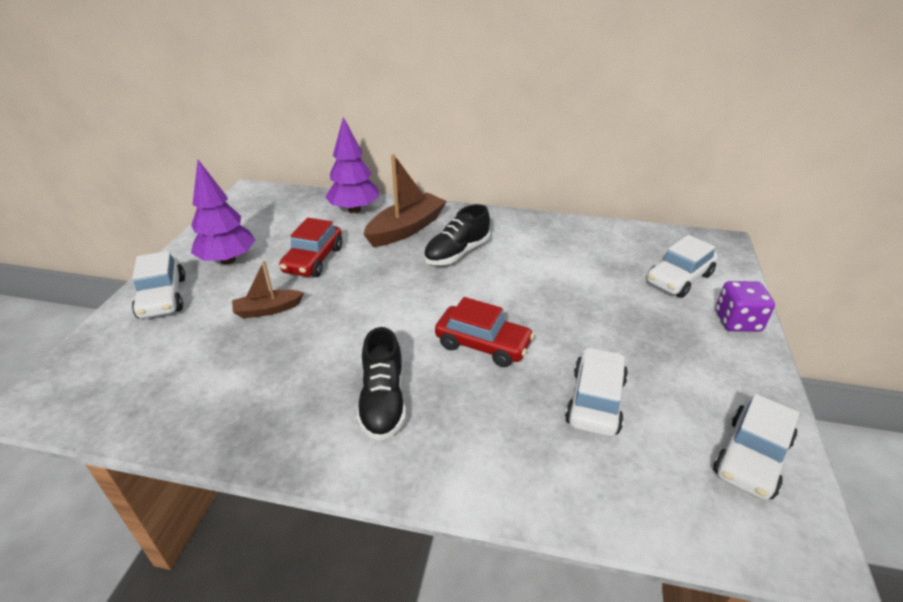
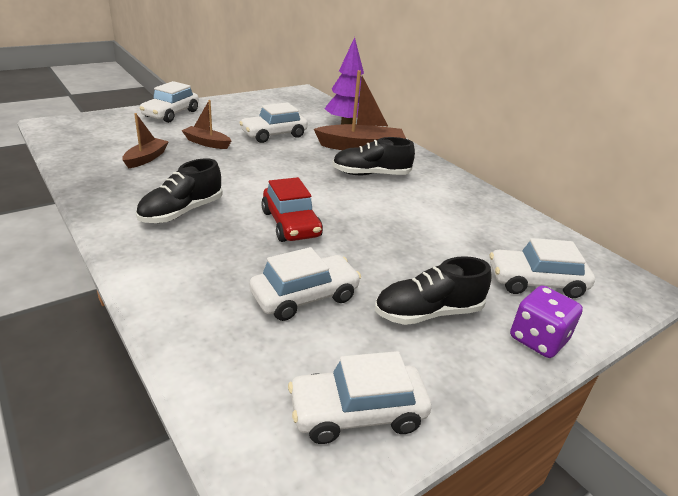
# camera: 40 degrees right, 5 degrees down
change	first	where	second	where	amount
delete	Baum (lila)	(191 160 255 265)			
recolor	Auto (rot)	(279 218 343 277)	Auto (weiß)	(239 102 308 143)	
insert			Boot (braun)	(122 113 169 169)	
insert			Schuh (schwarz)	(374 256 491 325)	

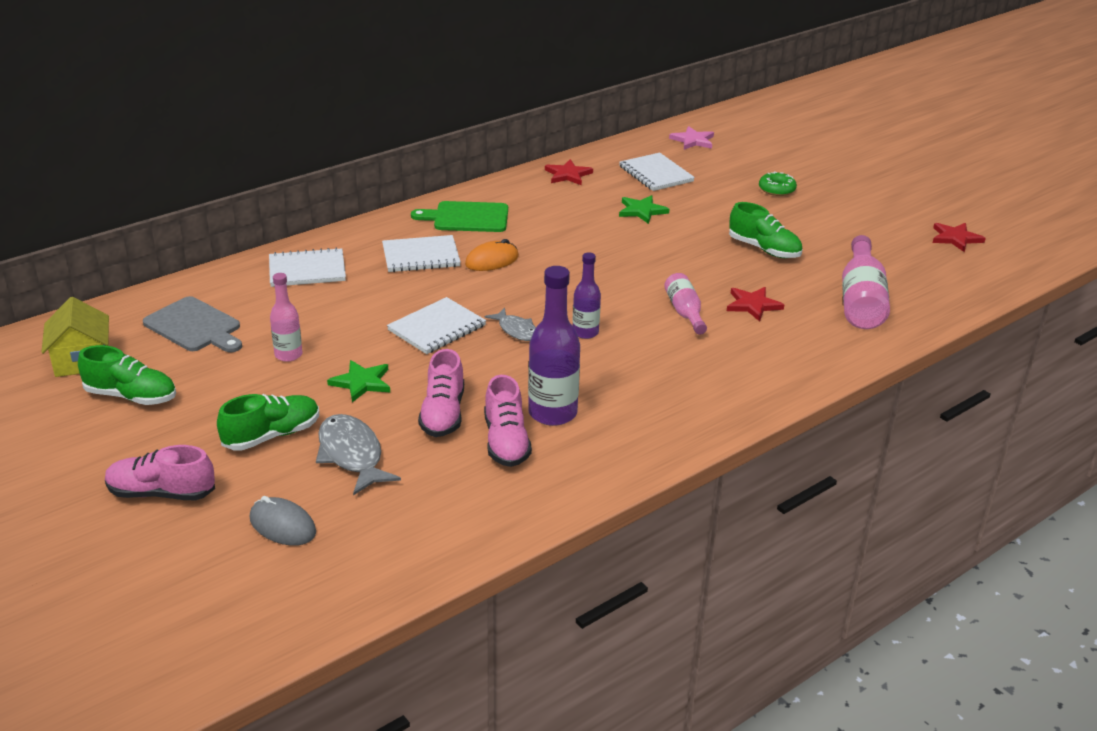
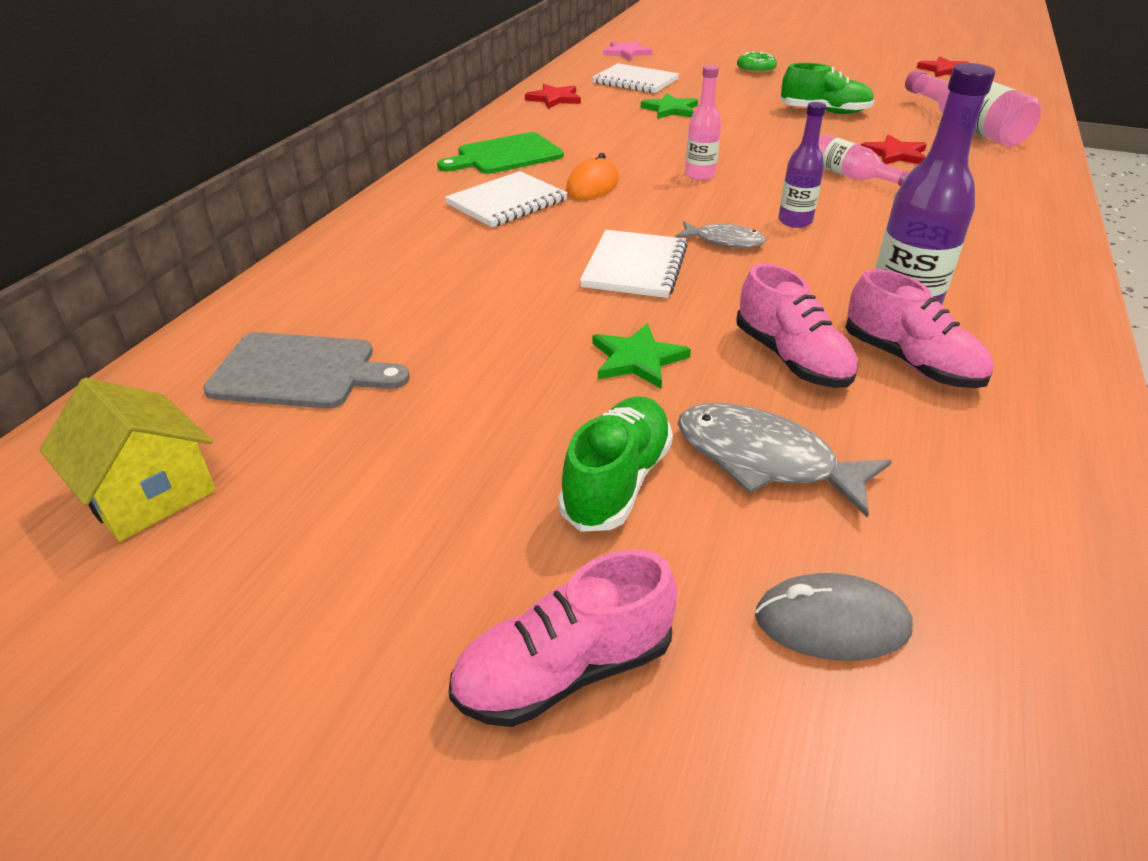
# camera: 30 degrees left, 5 degrees up
change	first	where	second	where	amount
delete	Notizbuch (weiß)	(269 248 346 287)			
move	Flasche (rosa)	(270 273 302 362)		(685 65 721 180)	
delete	Schuh (grün)	(78 345 176 405)			

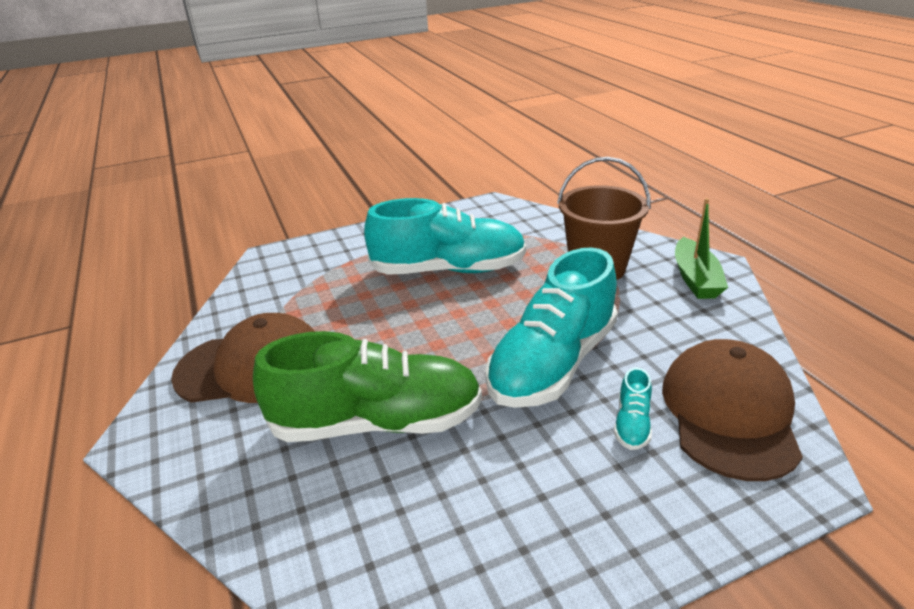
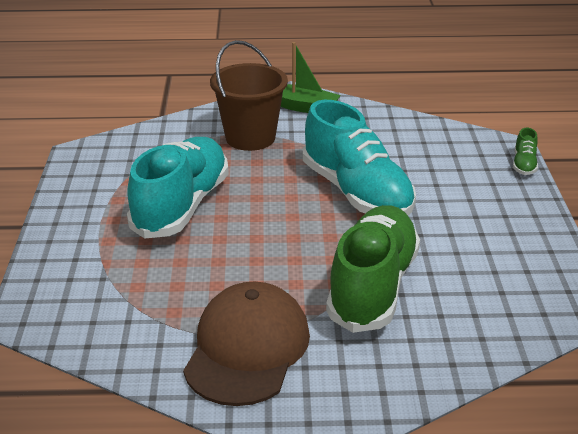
# camera: 70 degrees left, 0 degrees up
change	first	where	second	where	amount
delete	Kappe (braun)	(662 339 803 481)			
delete	Schuh (türkis)	(614 368 652 450)			
insert			Schuh (grün)	(513 128 538 175)	

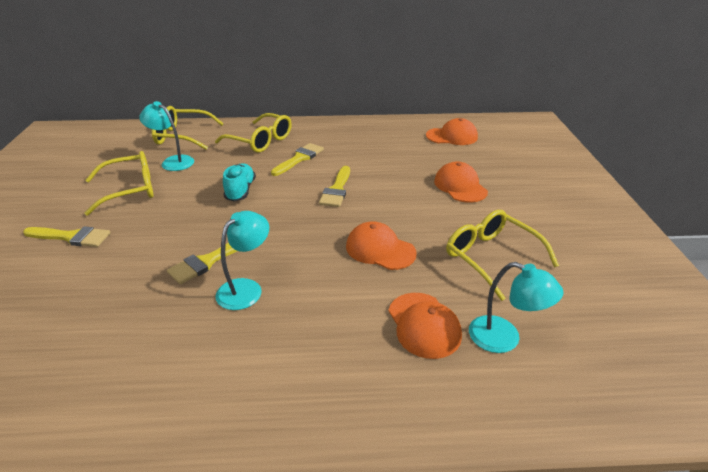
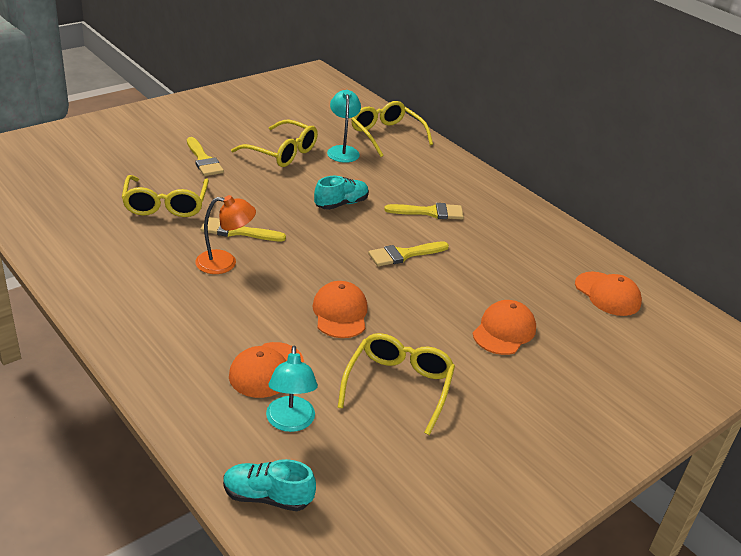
# camera: 50 degrees right, 0 degrees up
change	first	where	second	where	amount
move	Brille (gelb)	(215 113 292 152)		(122 175 209 217)	
recolor	Lampe (türkis)	(215 211 269 310)	Lampe (orange)	(195 195 256 274)	
insert			Schuh (türkis)	(223 459 316 511)	

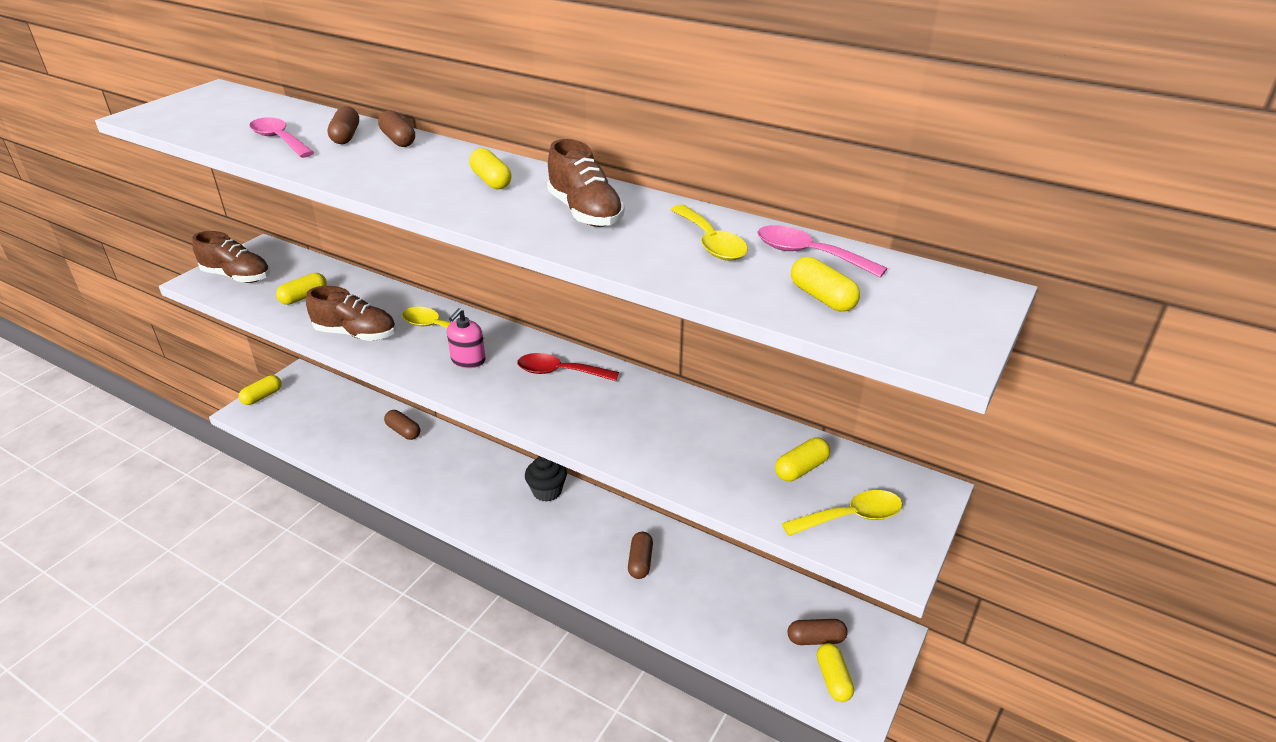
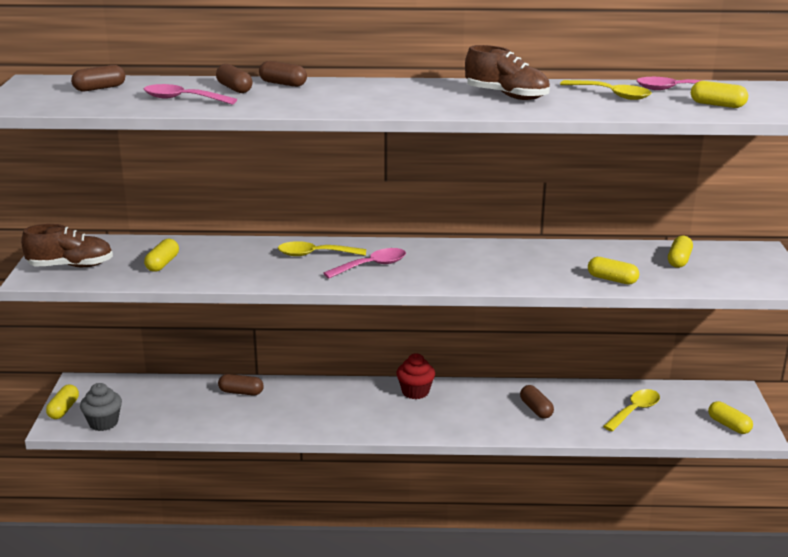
# camera: 30 degrees left, 10 degrees down
change	first	where	second	where	amount
move	Kapsel (gelb)	(469 148 512 189)		(588 257 639 285)	
delete	Schuh (braun)	(306 286 396 341)			
replace	Seifenspender (rosa)	(447 308 486 368)	Löffel (rosa)	(324 248 406 278)	
delete	Löffel (rot)	(517 353 619 381)			
recolor	Muffin (schwarz)	(525 456 567 502)	Muffin (rot)	(396 353 435 399)	
move	Löffel (gelb)	(782 490 902 536)		(603 389 660 431)	
move	Kapsel (braun)	(788 619 848 645)		(71 65 125 91)	
insert			Muffin (grau)	(80 383 122 431)	

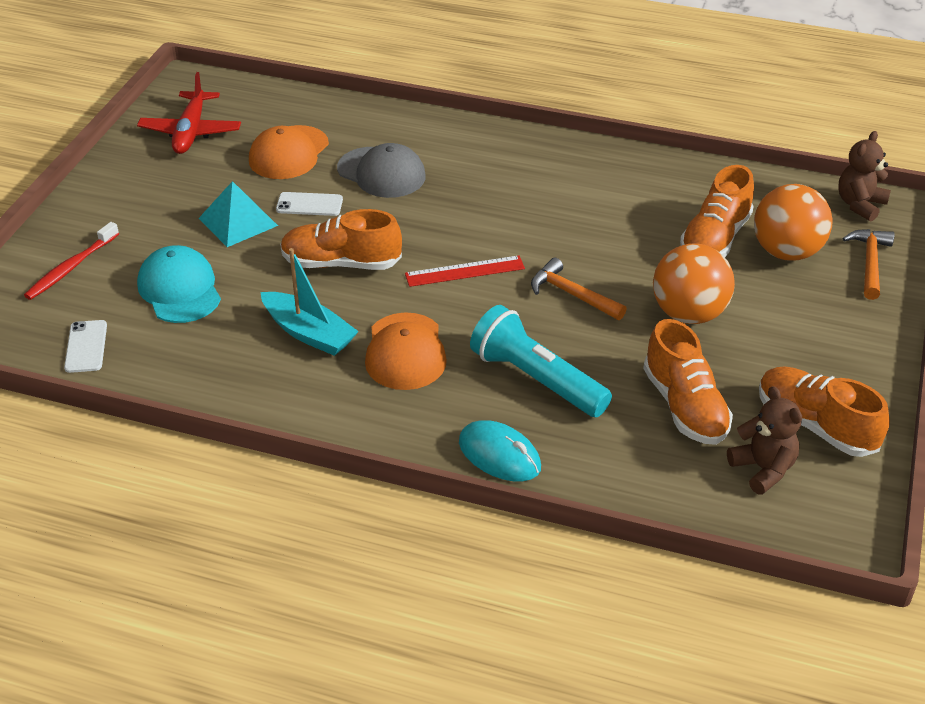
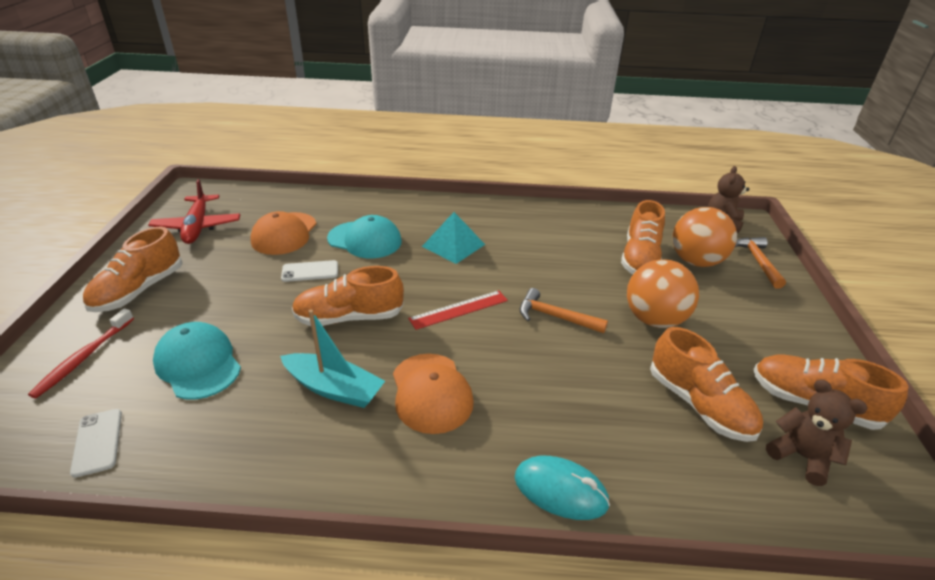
# camera: 15 degrees left, 5 degrees down
change	first	where	second	where	amount
recolor	Kappe (grau)	(337 143 426 198)	Kappe (türkis)	(327 215 402 258)	
move	Pyramide (türkis)	(199 181 278 247)		(422 212 485 264)	
delete	Taschenlampe (türkis)	(470 305 612 417)			
insert			Schuh (orange)	(83 226 182 312)	

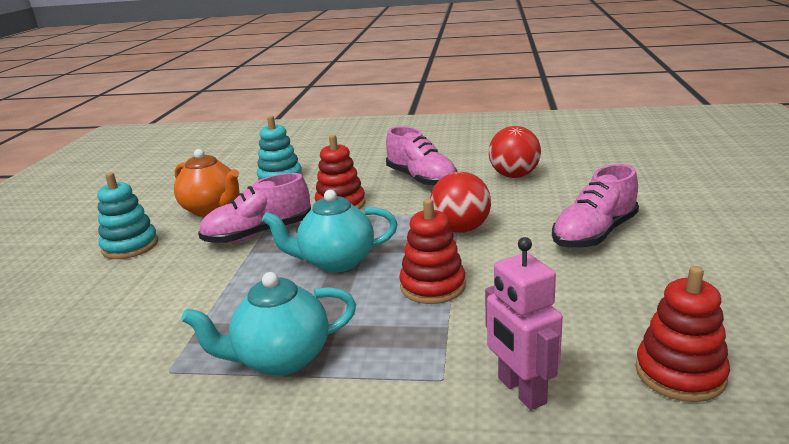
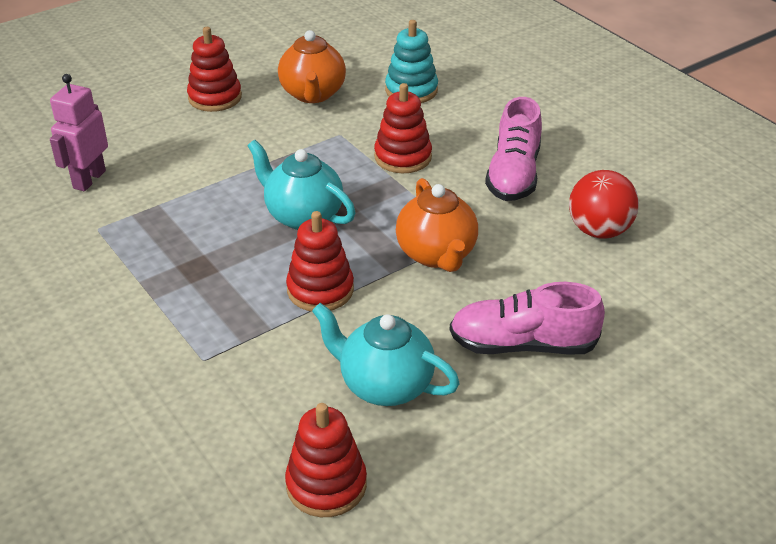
# camera: 45 degrees right, 15 degrees up
change	first	where	second	where	amount
recolor	Stapelspielzeug (türkis)	(97 172 158 259)	Stapelspielzeug (rot)	(187 27 242 112)	
replace	Ball (rot)	(430 172 491 233)	Teekanne (orange)	(396 178 478 272)	
delete	Schuh (rosa)	(198 173 311 244)			
move	Roboter (rosa)	(485 237 563 410)		(50 74 108 191)	
move	Teekanne (türkis)	(181 272 356 376)		(312 303 460 406)	

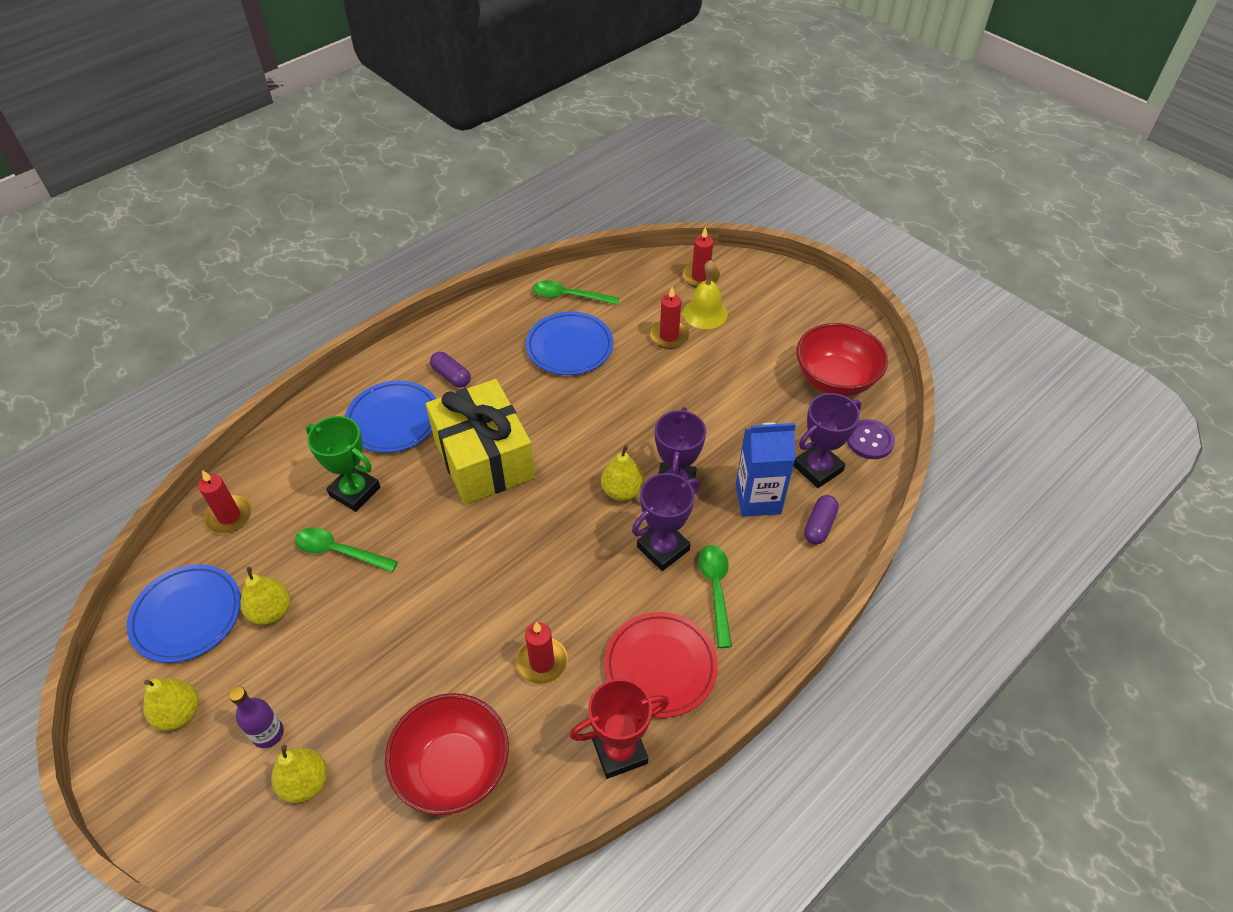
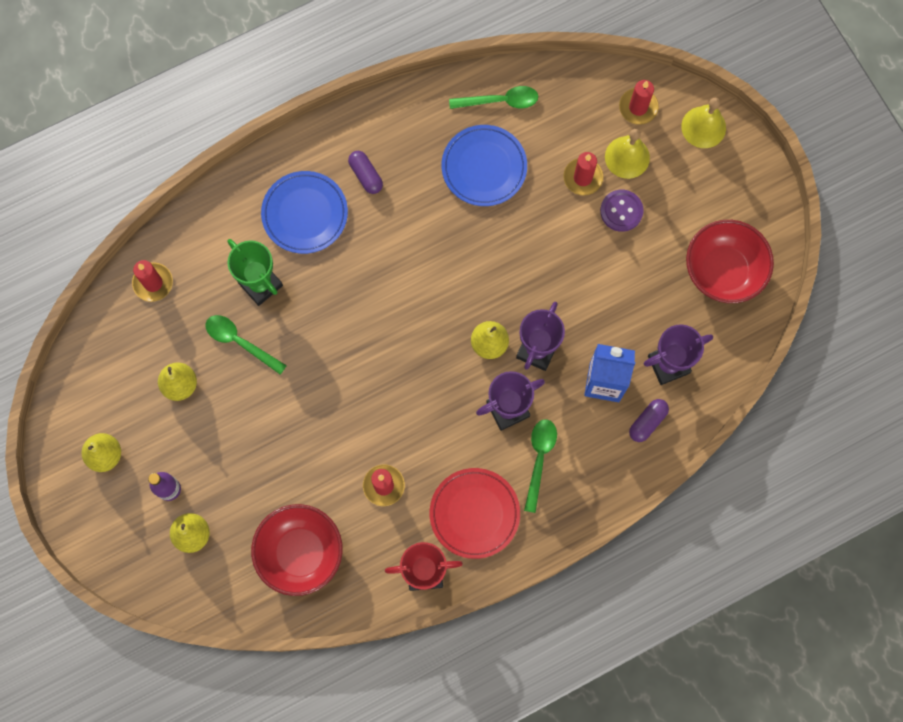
# camera: 15 degrees right, 25 degrees up
change	first	where	second	where	amount
rotate	Löffel (grün)	(532 281 619 305)		(449 86 538 109)	150 degrees clockwise
delete	Geschenk (gelb)	(426 379 535 504)			
move	Knopf (lila)	(847 419 895 459)		(600 190 643 232)	
delete	Teller (blau)	(127 564 241 663)			
insert			Glocke (gelb)	(681 98 726 148)	

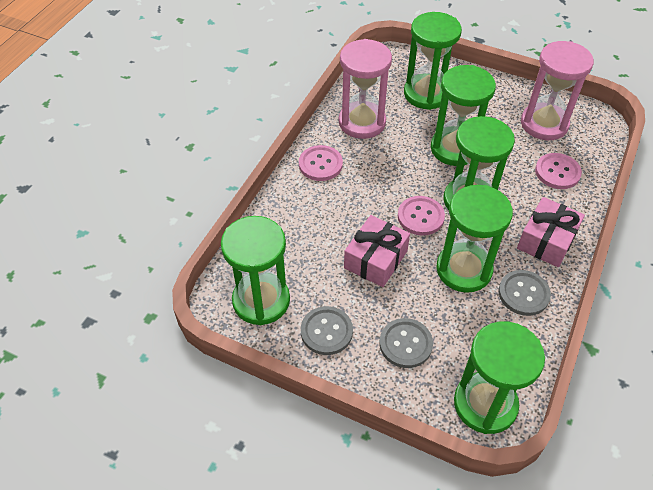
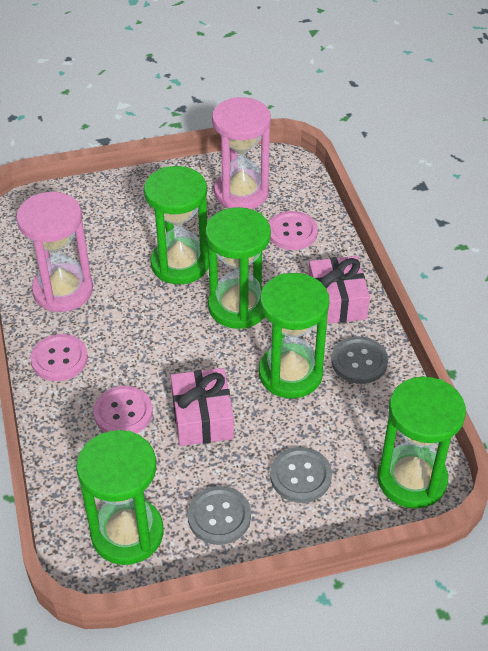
# camera: 40 degrees left, 5 degrees down
change	first	where	second	where	amount
delete	Sanduhr (grün)	(404 12 462 110)			
move	Knopf (rosa)	(398 196 445 236)		(94 386 153 433)	

